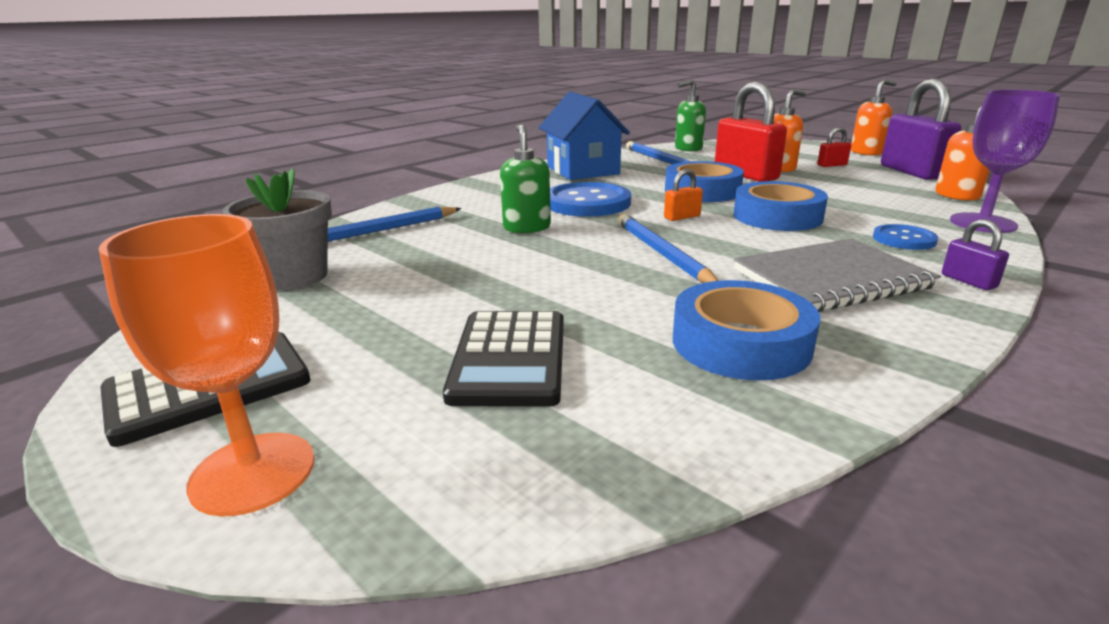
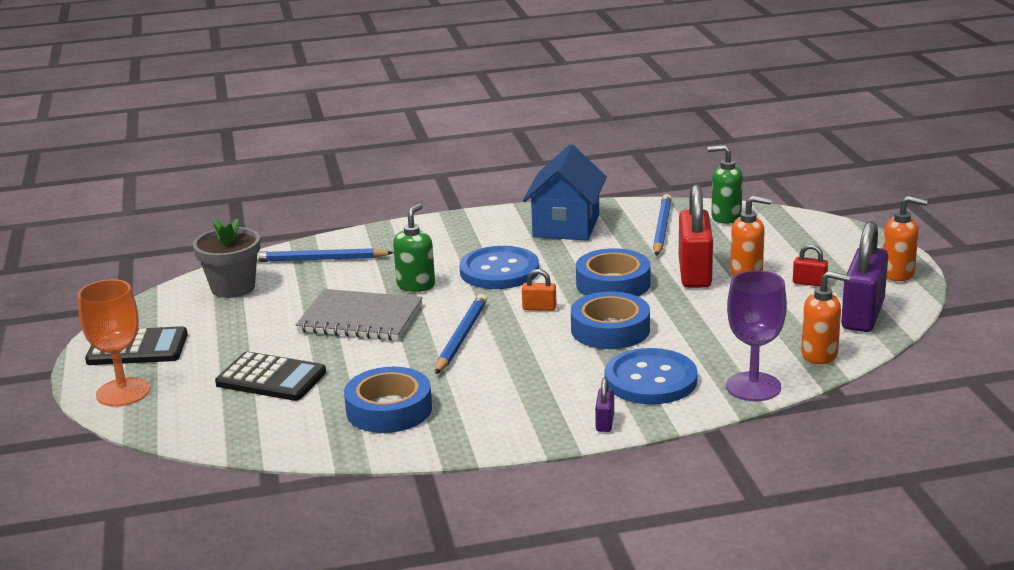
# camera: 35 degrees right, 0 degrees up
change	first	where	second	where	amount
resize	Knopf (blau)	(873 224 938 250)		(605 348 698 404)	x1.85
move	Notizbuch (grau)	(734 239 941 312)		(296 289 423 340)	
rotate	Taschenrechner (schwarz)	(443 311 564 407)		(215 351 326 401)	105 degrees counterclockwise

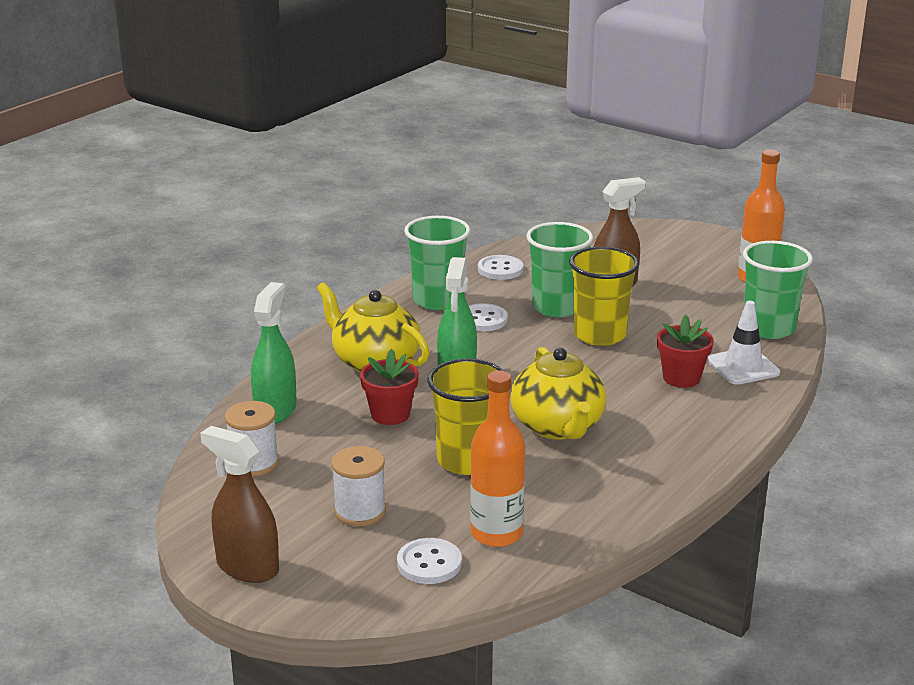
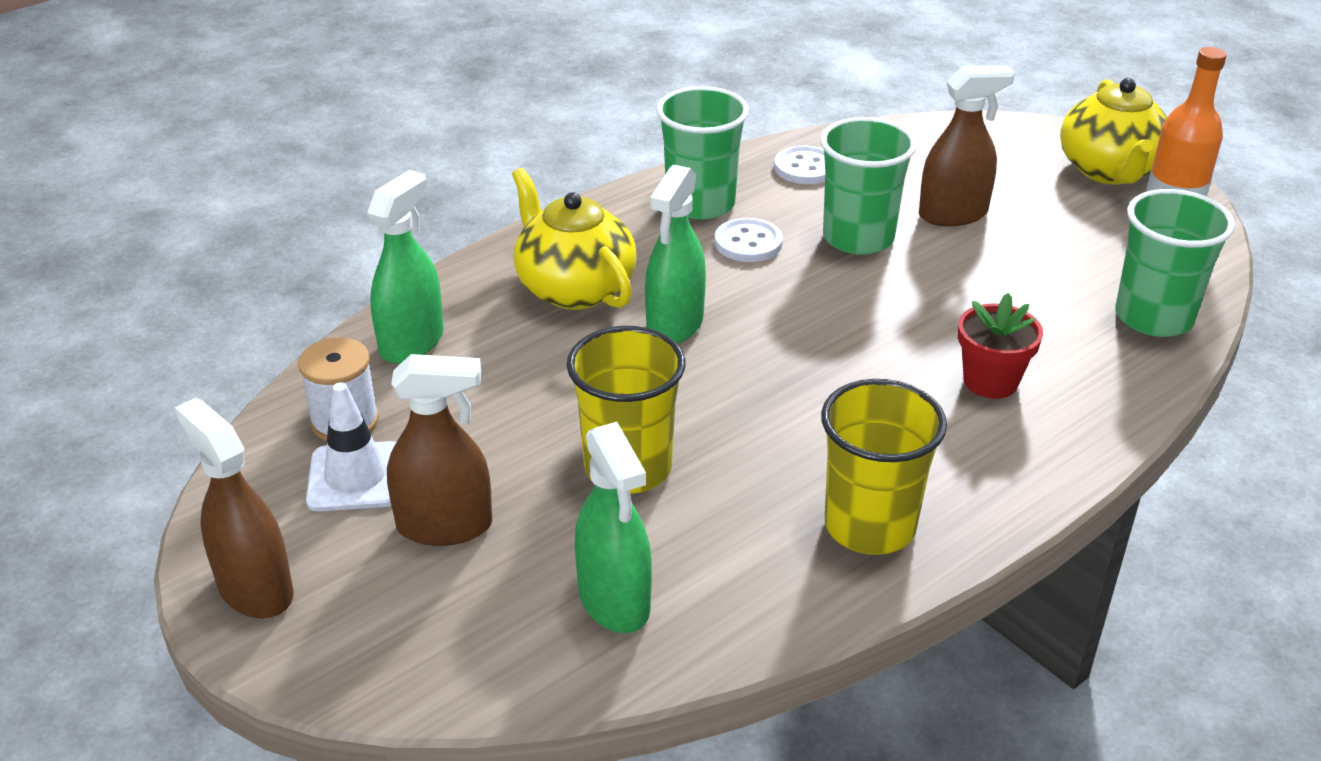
# camera: 15 degrees right, 10 degrees up
change	first	where	second	where	amount
move	Becher (gelb)	(569 247 639 346)		(821 379 947 555)	
move	Leitkegel (weiß)	(707 301 780 385)		(306 382 396 511)	
move	Teekanne (gelb)	(510 347 606 440)		(1060 78 1168 185)	
delete	Blumentopf (rot)	(360 349 419 425)			
replace	Flasche (orange)	(470 371 525 547)	Sprühflasche (grün)	(575 422 652 633)	
replace	Garnrolle (weiß)	(332 446 386 526)	Sprühflasche (braun)	(387 354 492 546)	
delete	Knopf (weiß)	(397 538 462 584)			

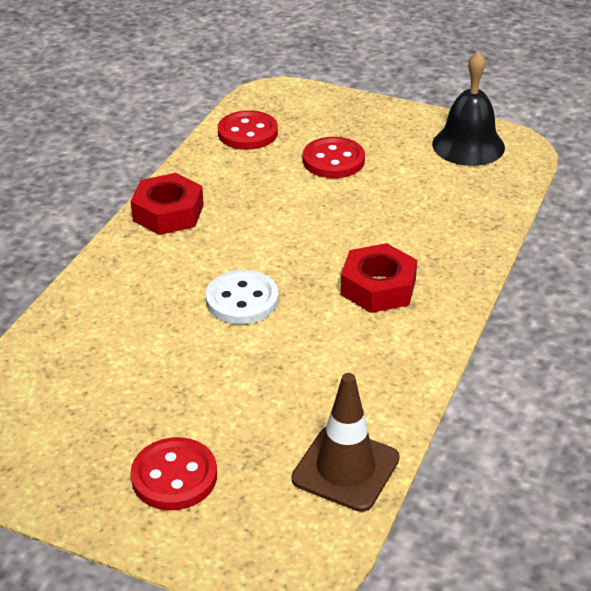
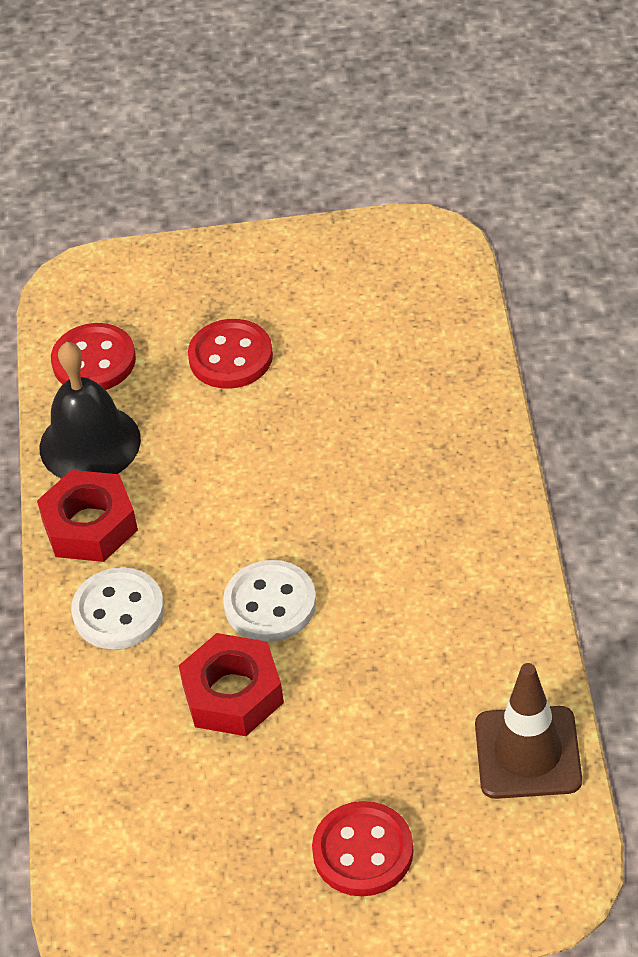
# camera: 25 degrees left, 10 degrees up
change	first	where	second	where	amount
move	Glocke (schwarz)	(432 50 505 166)		(40 342 141 479)	
move	Sechskantmutter (rot)	(341 243 417 313)		(179 633 284 736)	
insert			Knopf (weiß)	(71 567 164 649)	

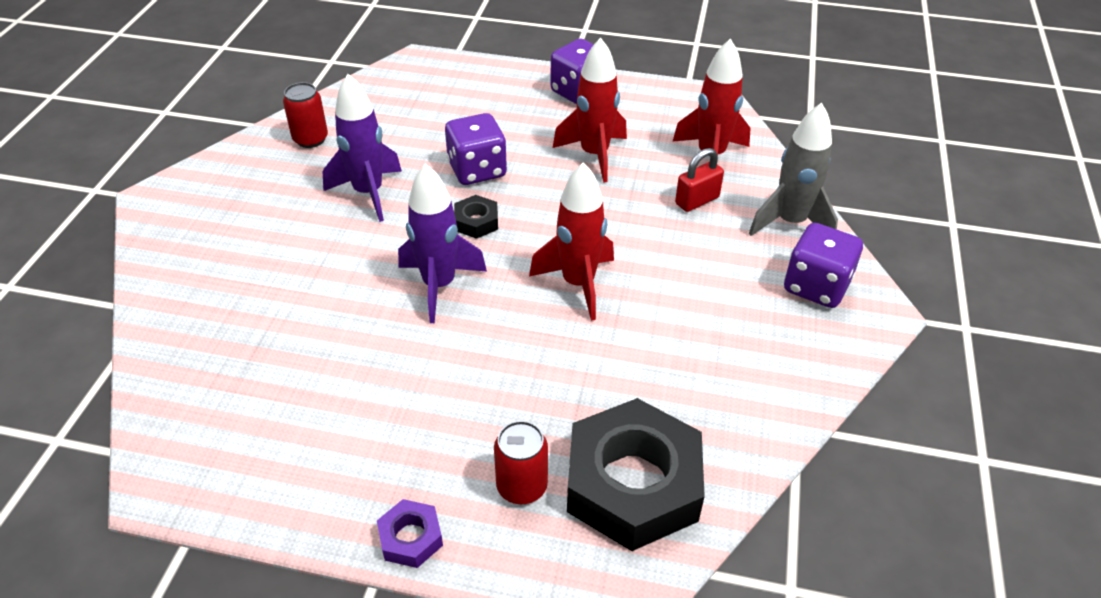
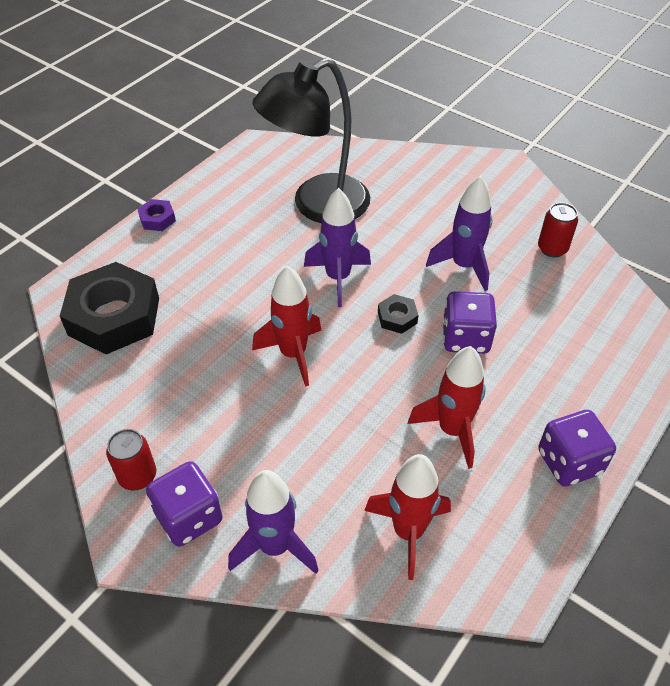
# camera: 115 degrees right, 5 degrees up
change	first	where	second	where	amount
recolor	Rakete (grau)	(749 103 838 236)	Rakete (lila)	(228 470 319 574)	
delete	Vorhängeschloss (rot)	(675 148 724 212)			
move	Dose (rot)	(494 421 548 504)		(106 429 156 490)	
insert			Lampe (schwarz)	(253 58 370 223)	

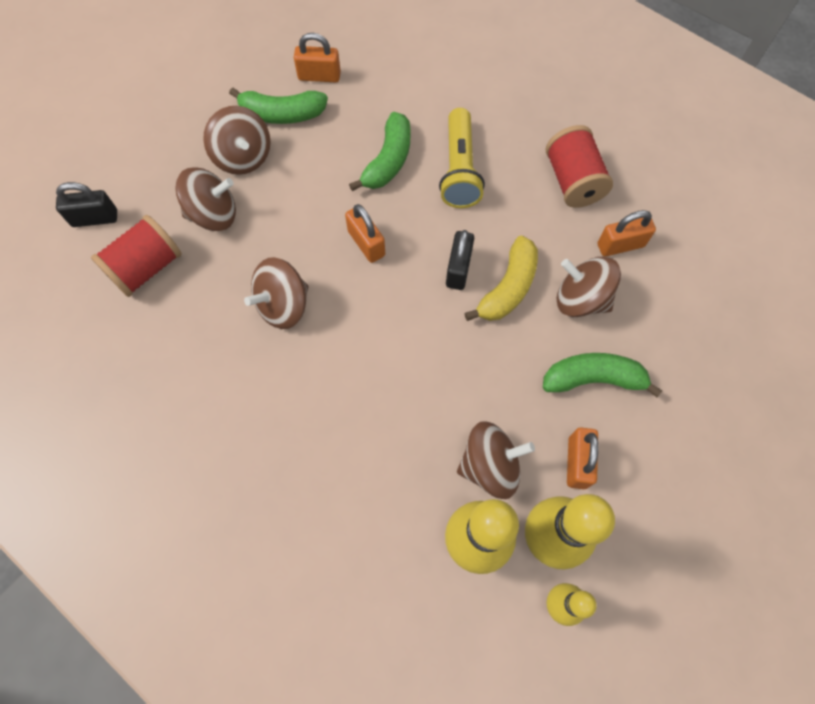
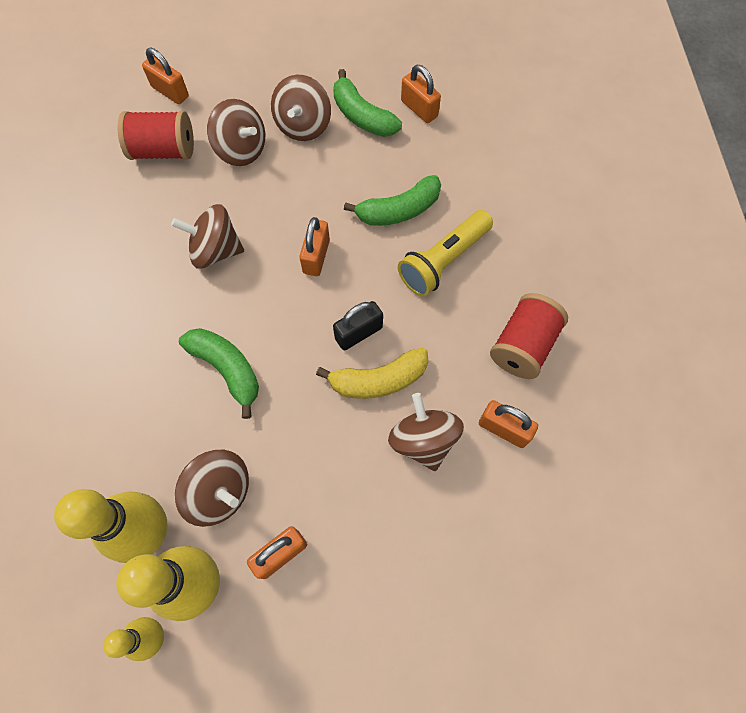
# camera: 45 degrees right, 0 degrees up
change	first	where	second	where	amount
recolor	Vorhängeschloss (schwarz)	(56 182 117 227)	Vorhängeschloss (orange)	(142 48 189 104)	
move	Banane (grün)	(543 353 662 397)		(179 328 259 419)	

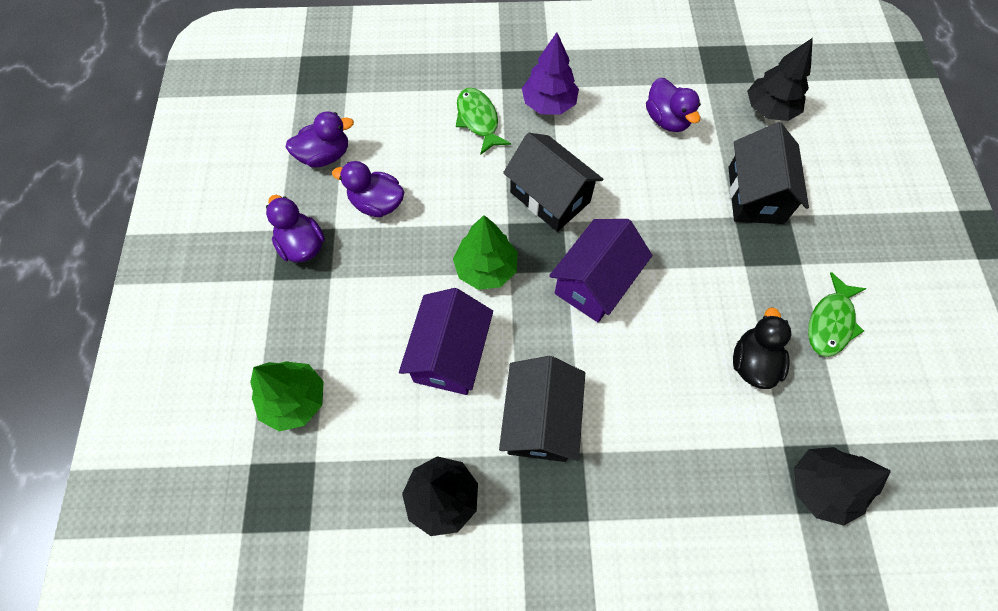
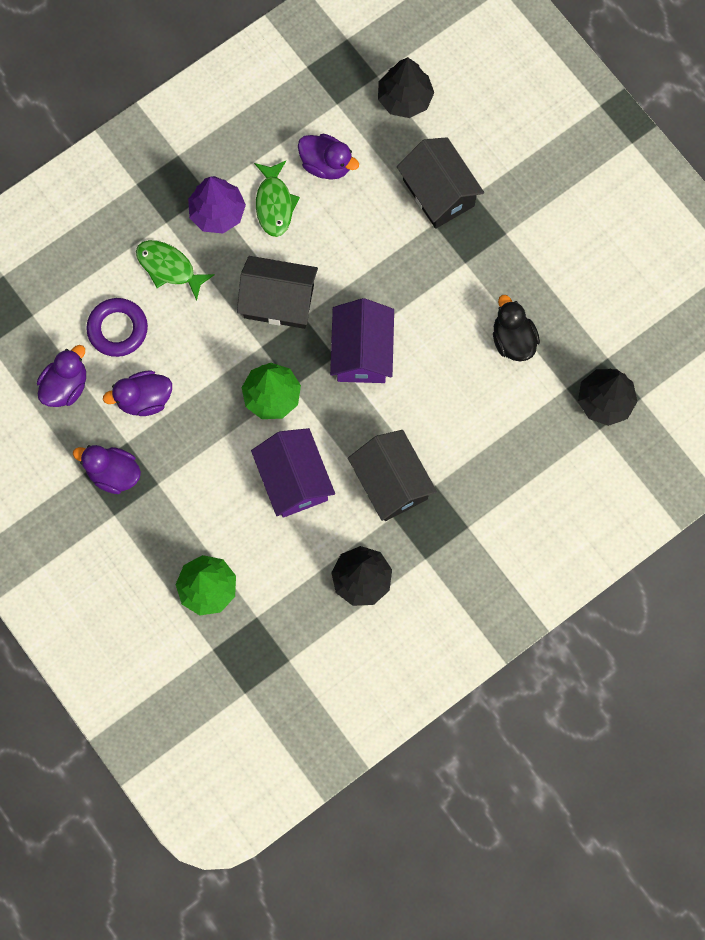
# camera: 35 degrees left, 10 degrees up
change	first	where	second	where	amount
move	Fisch (grün)	(808 272 867 357)		(254 161 300 237)	
insert			Ring (lila)	(86 298 148 357)	

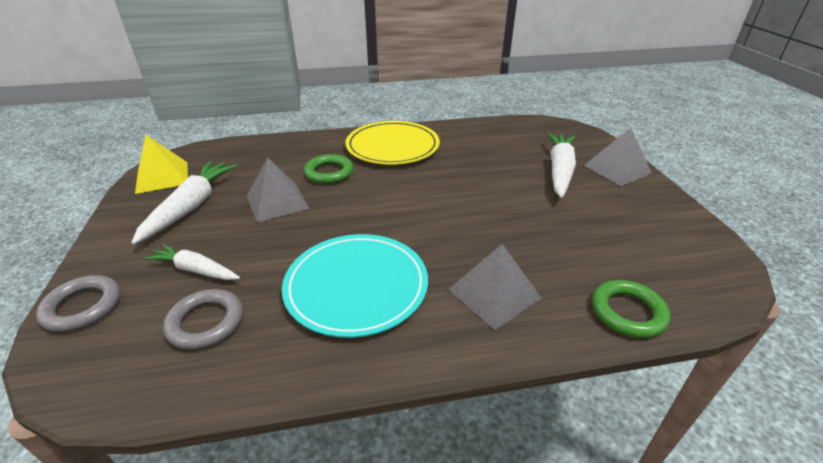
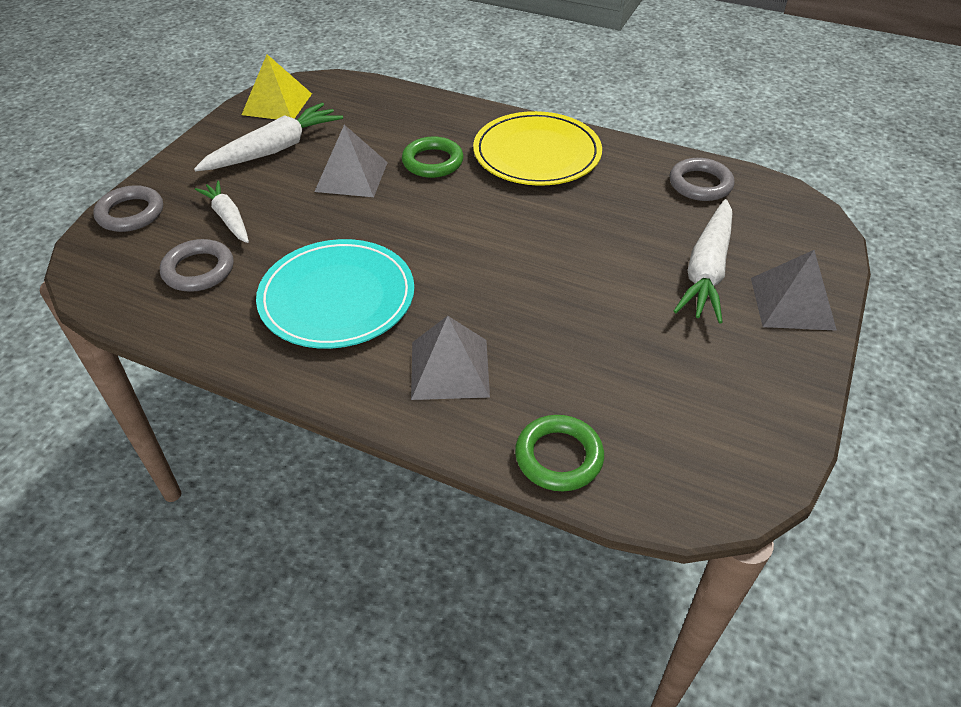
# camera: 35 degrees right, 10 degrees up
change	first	where	second	where	amount
rotate	Karotte (weiß)	(547 133 576 198)		(674 199 732 323)	150 degrees clockwise
insert			Ring (grau)	(669 158 734 201)	

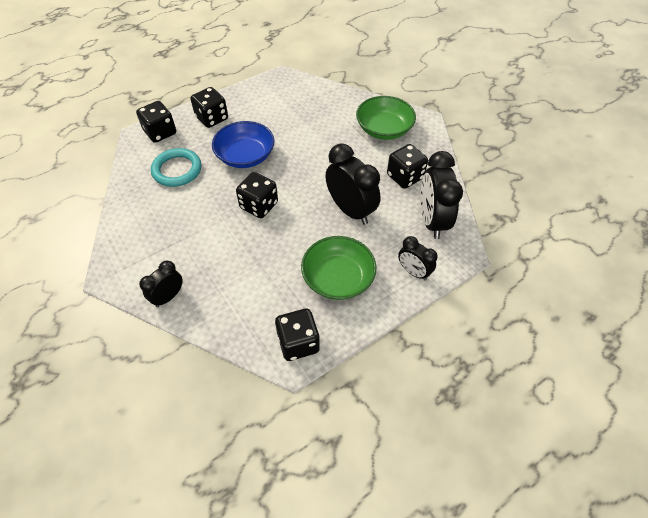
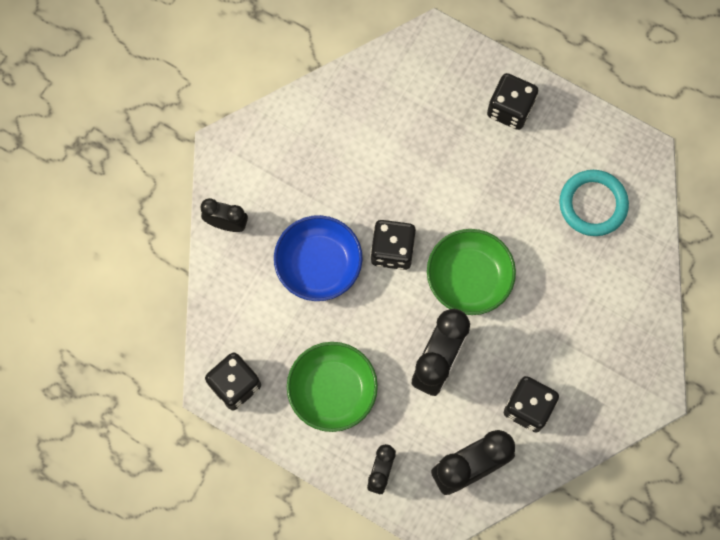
# camera: 65 degrees right, 20 degrees up
change	first	where	second	where	amount
move	Schüssel (grün)	(356 96 416 140)		(427 229 516 315)	
delete	Spielwürfel (schwarz)	(136 101 176 143)			
move	Schüssel (blau)	(212 121 275 168)		(274 215 363 301)	
move	Ring (türkis)	(151 148 202 187)		(559 170 629 236)	

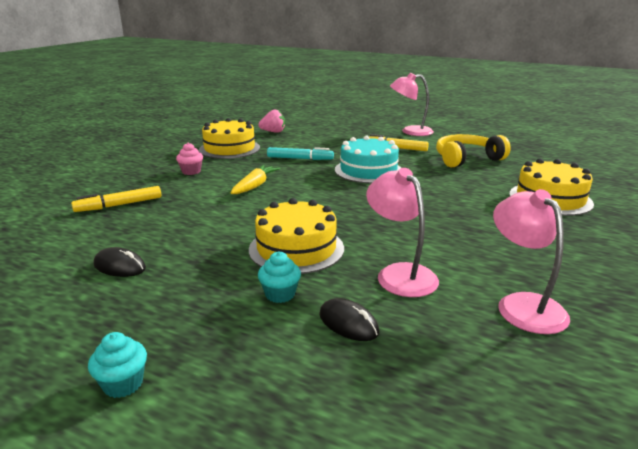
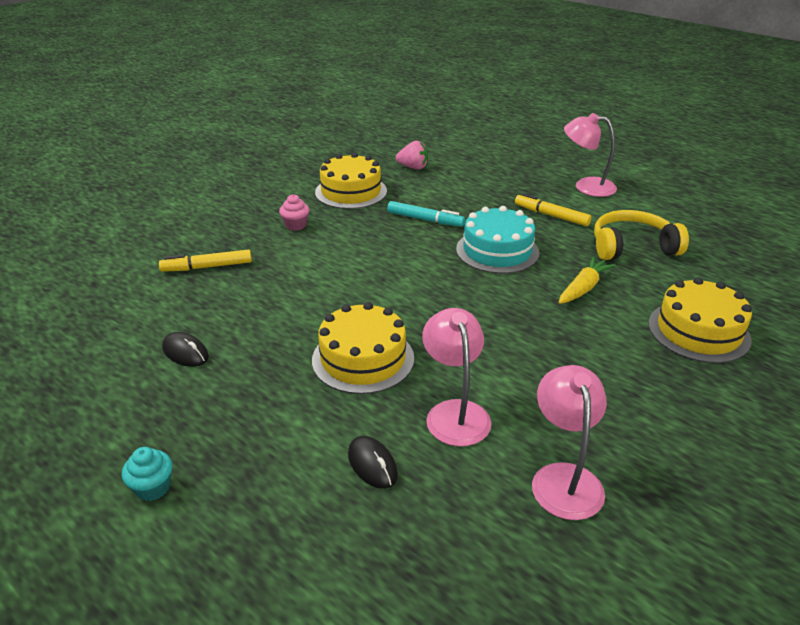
# camera: 15 degrees right, 10 degrees up
change	first	where	second	where	amount
move	Karotte (gelb)	(231 165 281 194)		(559 257 616 304)	
delete	Muffin (türkis)	(258 251 301 303)			

